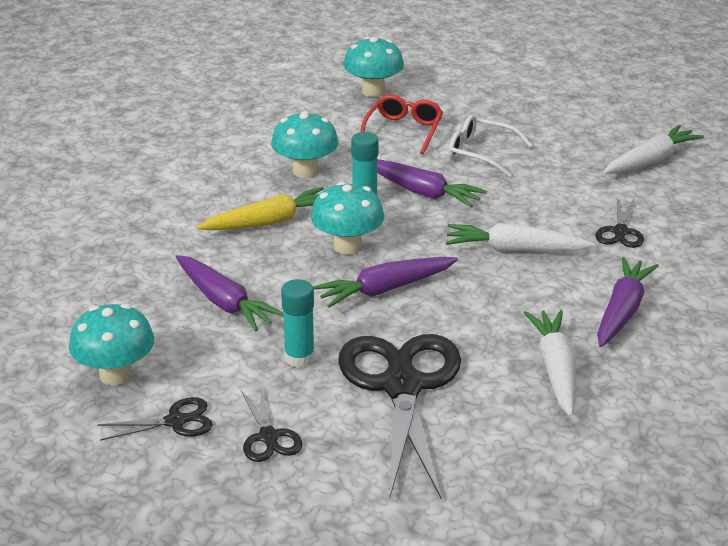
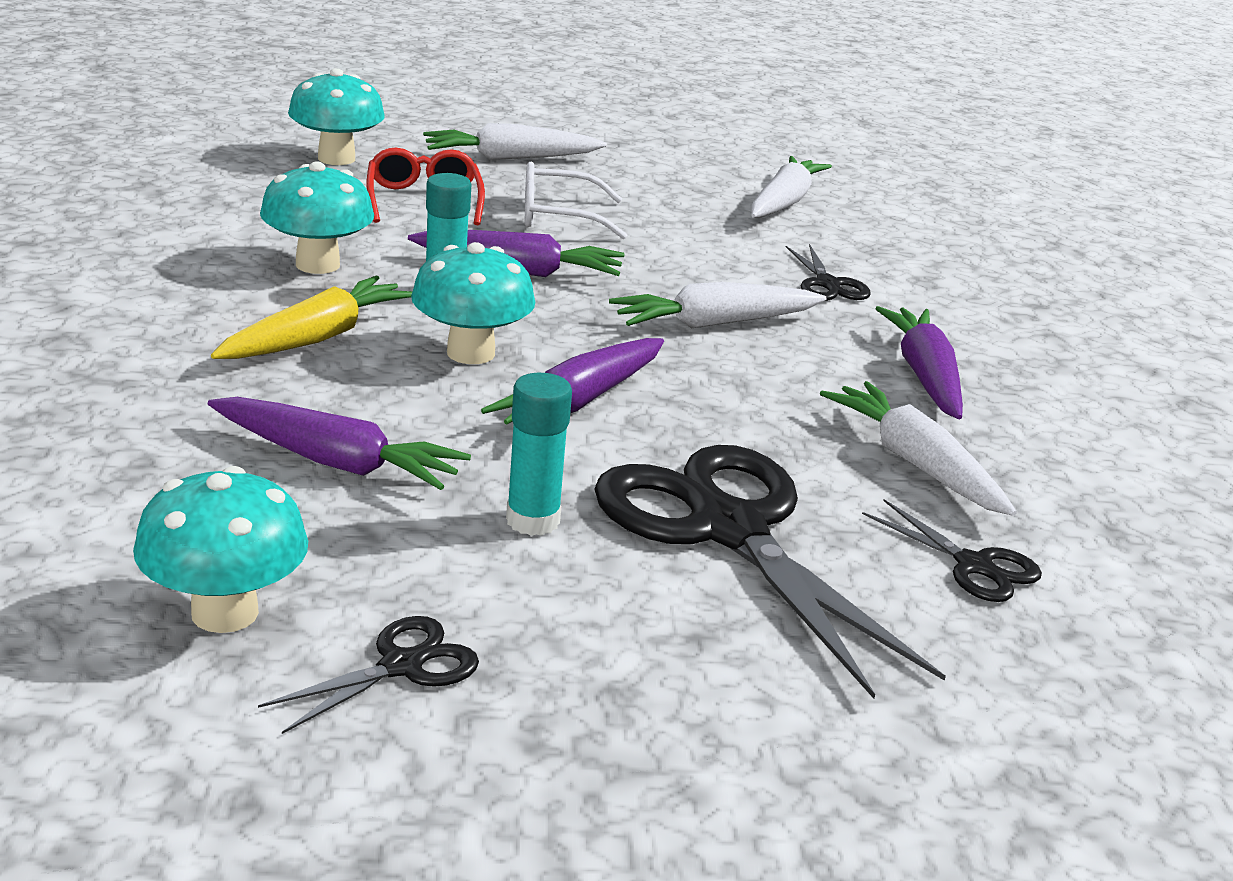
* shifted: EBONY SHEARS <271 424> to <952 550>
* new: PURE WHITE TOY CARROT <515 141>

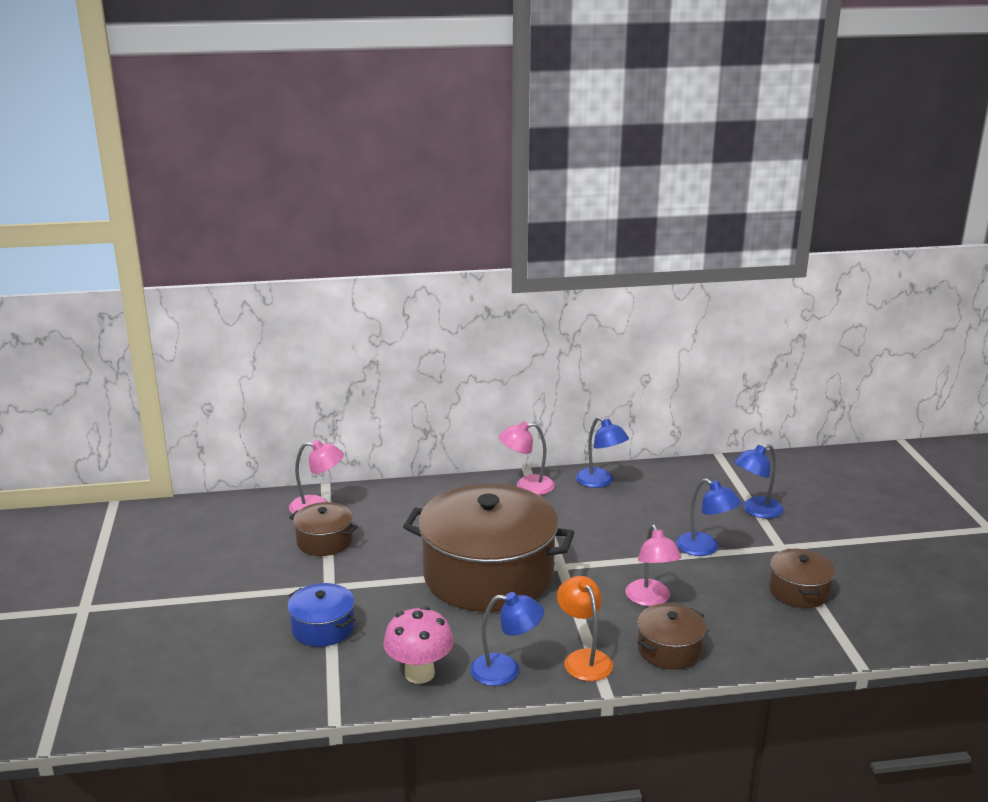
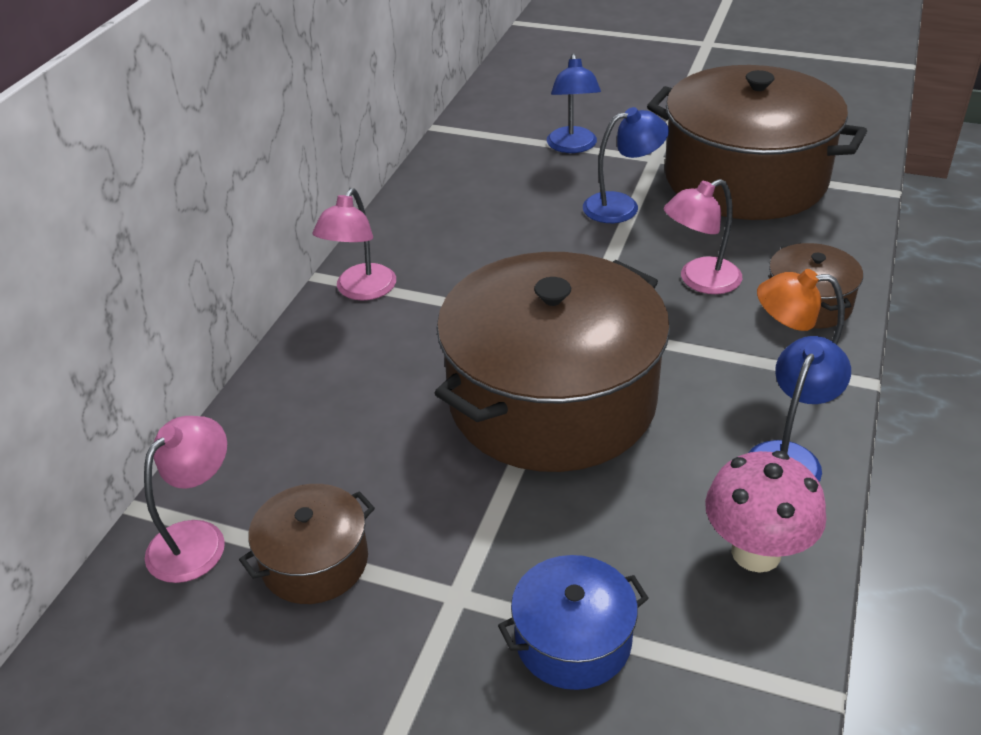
* gone: BLUE READING LAMP <602 452>
* rotated: ROSE-PINK READING LAMP <653 565> = <703 236> 135 degrees clockwise
* scaled: DARK BROWN COOKING POT <802 578> = <757 142> x2.23

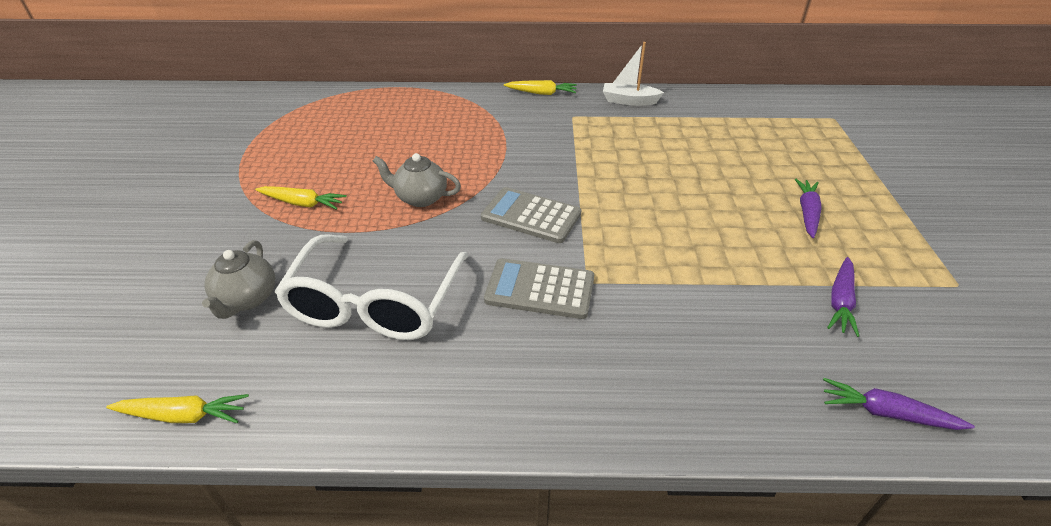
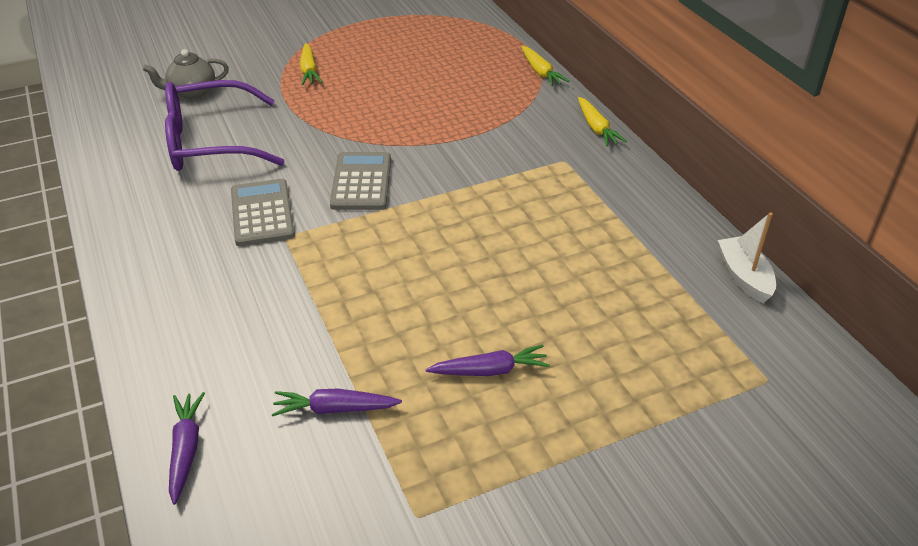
* shifted: PURE WHITE BOAT <633 74> to <747 257>
* gone: ASH-GREY TEAPOT <417 180>
* repainted: PURE WHITE EYEGLASSES <371 287> to VIOLET EYEGLASSES <225 125>
* shifted: YELLOW TOY CARROT <177 408> to <545 66>

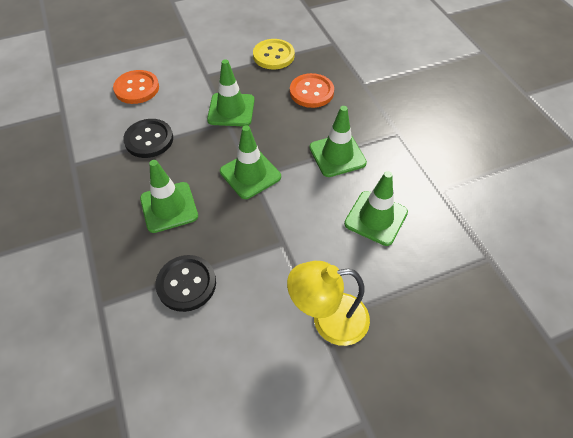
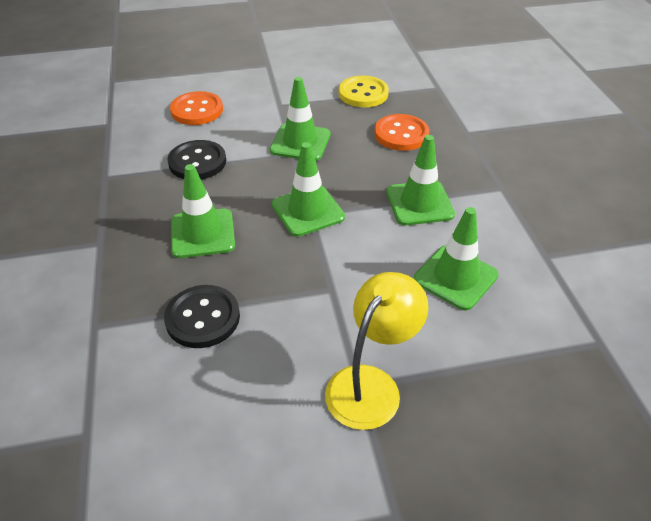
* rotated: YELLOW READING LAMP <328 303> = <377 351> 120 degrees clockwise

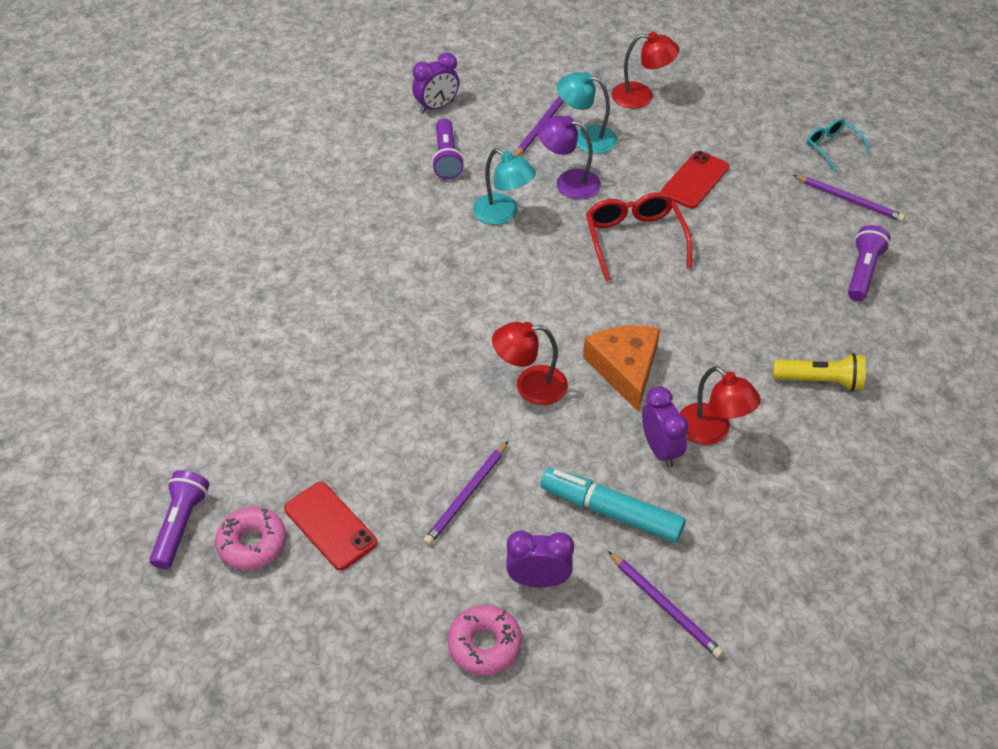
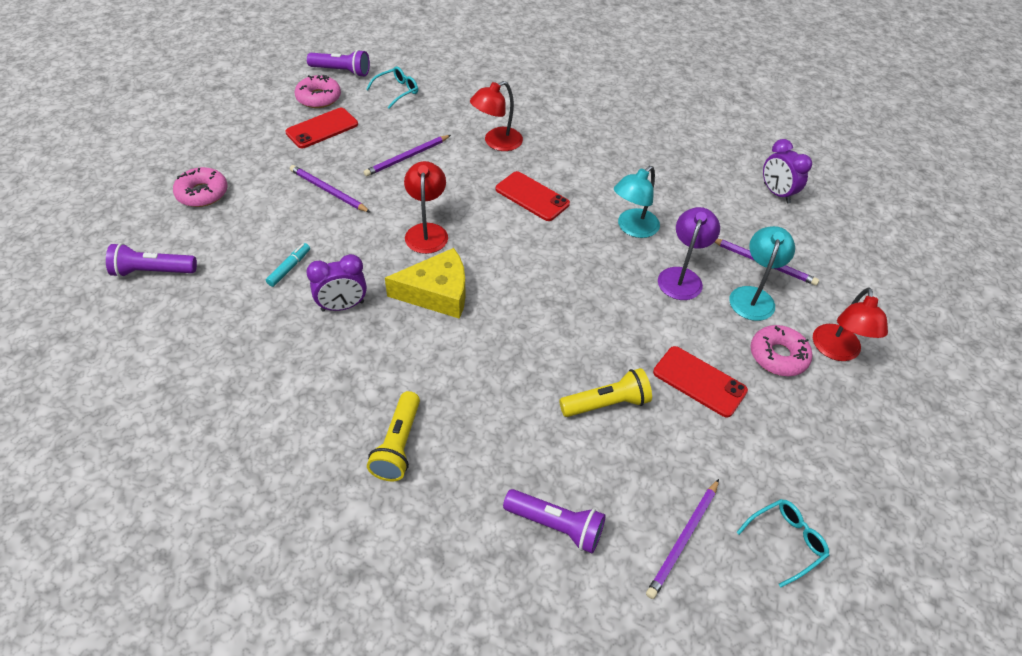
* shifted: VIOLET FLASHLIGHT <448 148> to <151 260>
* gone: RED EYEGLASSES <639 236>
* repainted: ORANGE-COLOURED CHEESE WEDGE <621 368> to YELLOW CHEESE WEDGE <425 283>
* shifted: RED READING LAMP <720 405> to <496 116>
* scaled: AQUA MARKER <613 505> = <288 265> x0.49
* gone: VIOLET ALARM CLOCK <540 559>
* shifted: VIOLET WOODEN PENCIL <666 604> to <407 156>
* new: AQUA EYEGLASSES <392 88>
* new: RED MOBILE PHONE <533 196>
* new: ROSE-PINK DONUT <781 350>
* new: YELLOW FLASHLIGHT <605 392>

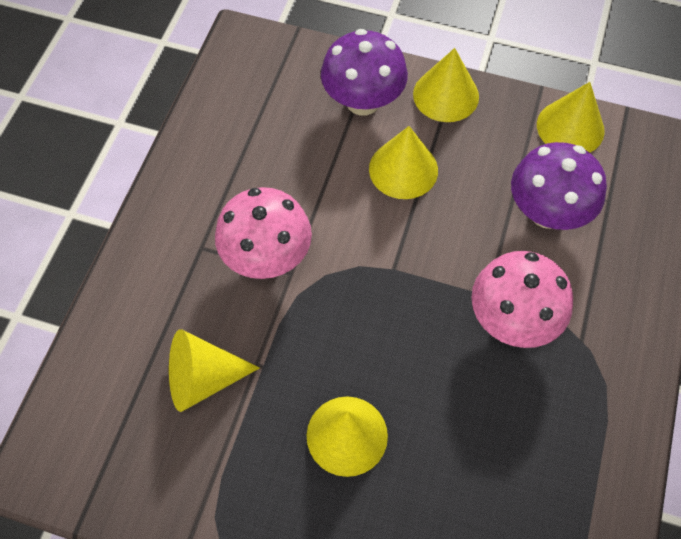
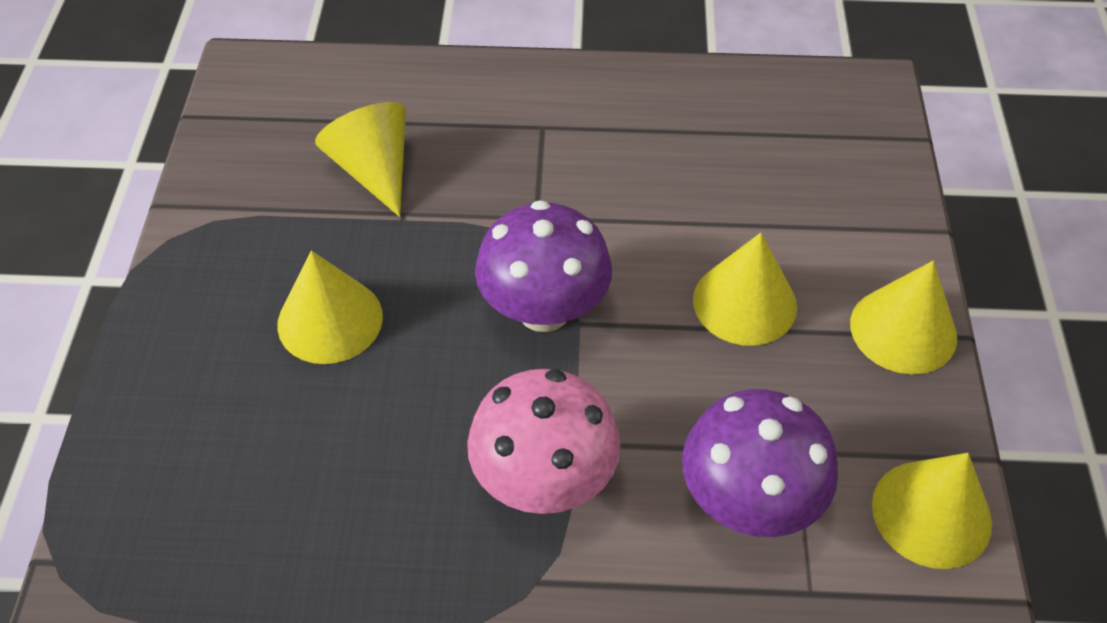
* shifted: VIOLET TOADSTOOL <364 72> to <543 266>
* gone: ROSE-PINK TOADSTOOL <263 233>

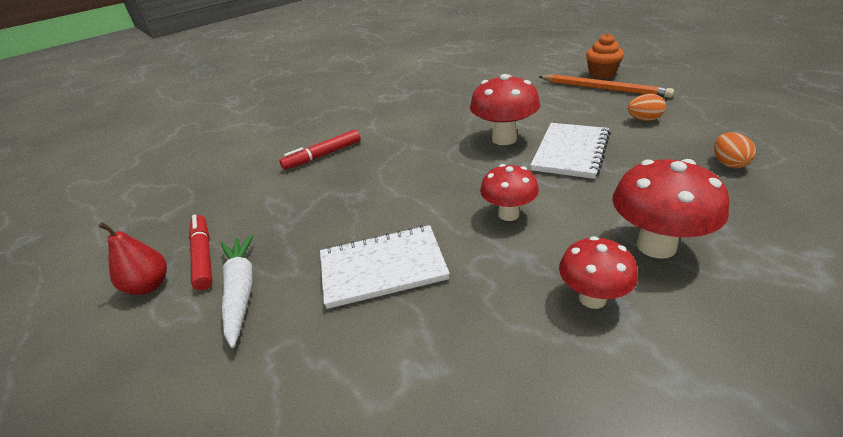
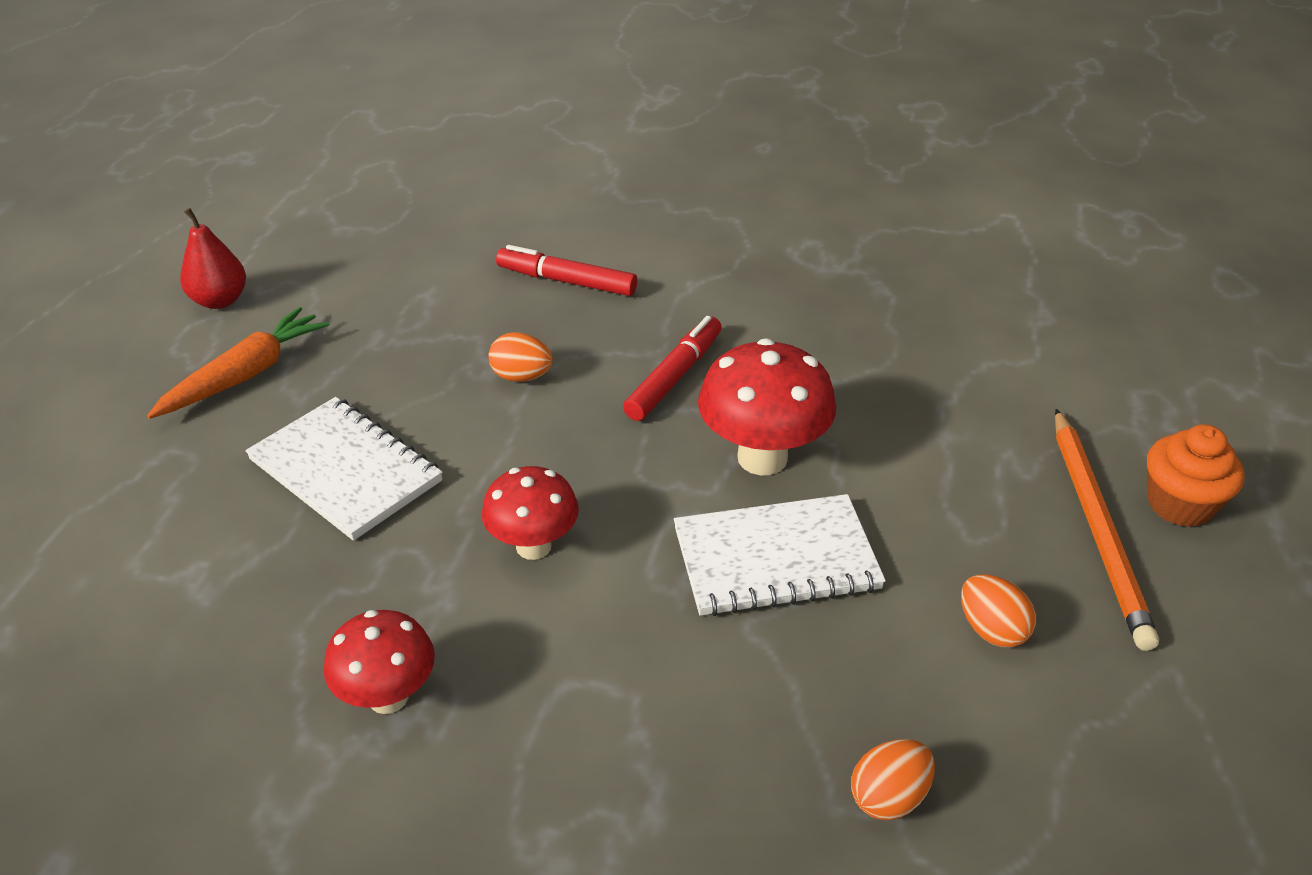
* gone: RED TOADSTOOL <670 209>
* shifted: RED MARKER <200 252> to <672 368>
* repainted: PURE WHITE TOY CARROT <237 291> to ORANGE-COLOURED TOY CARROT <238 363>
* new: ORANGE-COLOURED EGG SHAPE <521 357>

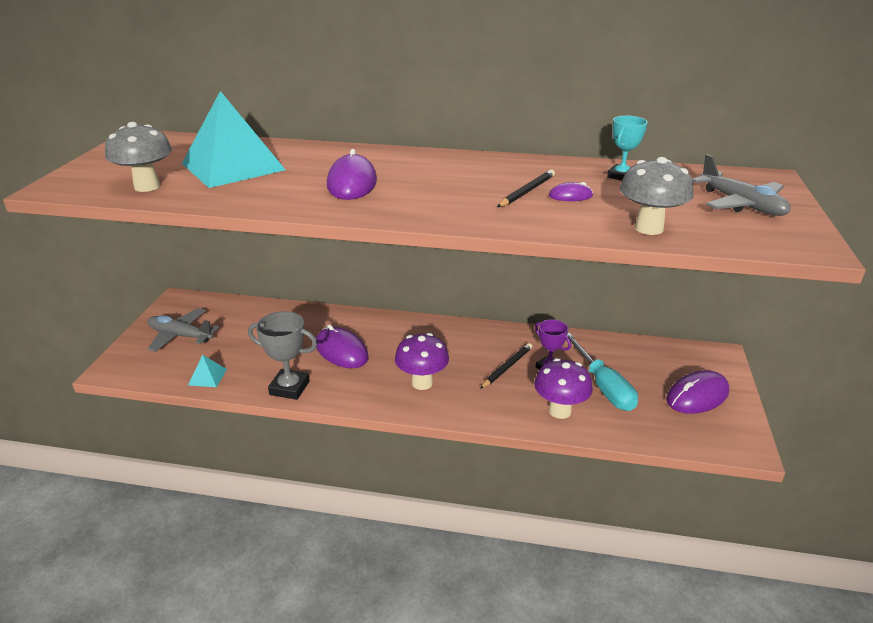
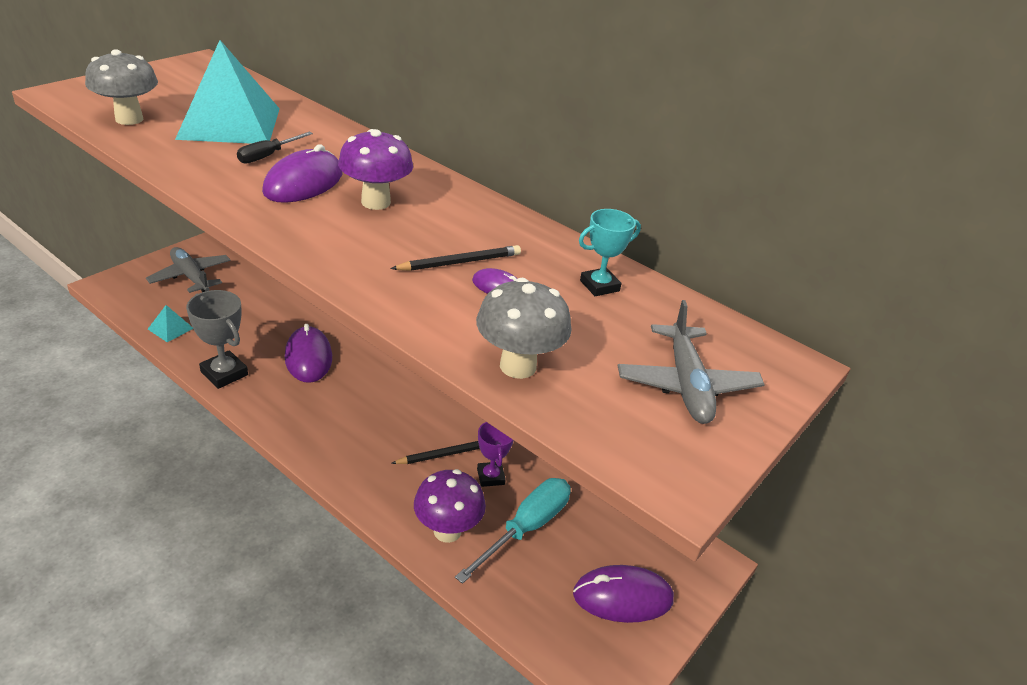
* shifted: VIOLET TOADSTOOL <422 361> to <375 169>
* rotated: AQUA FLAT SCREWDRIVER <602 372> = <513 531> 150 degrees counterclockwise
* new: EBONY FLAT SCREWDRIVER <275 148>

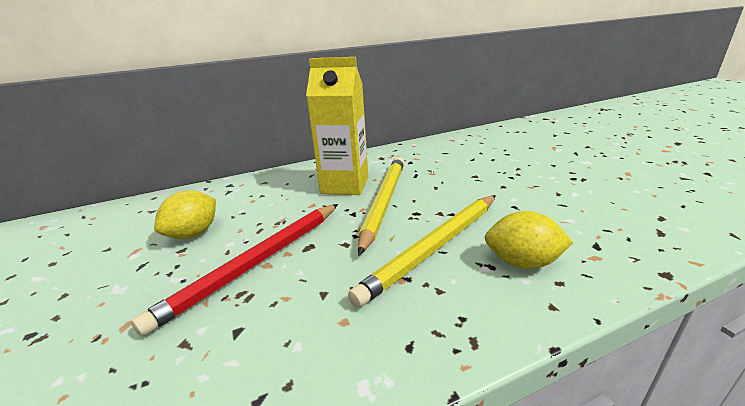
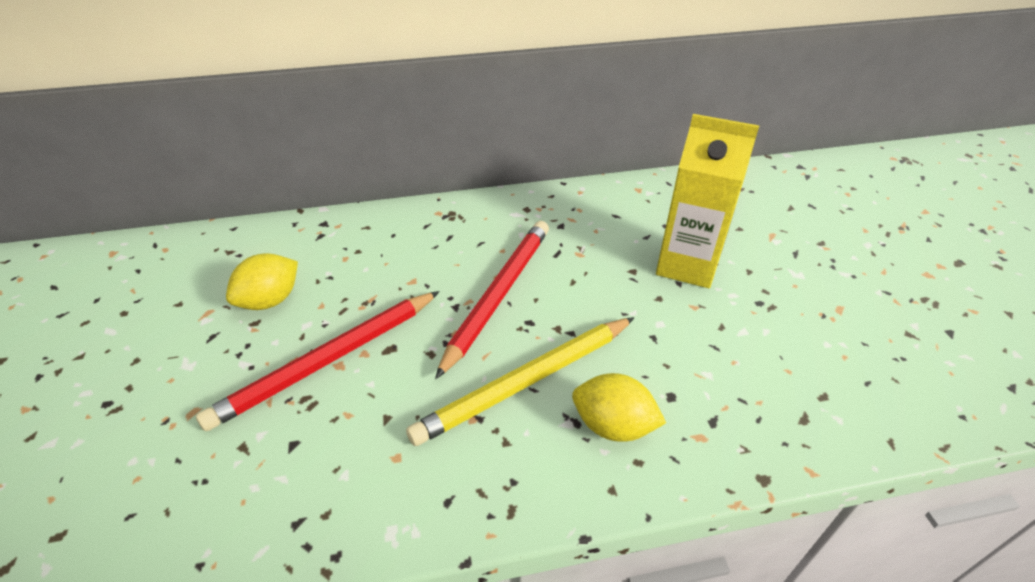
* shifted: YELLOW CARTON <337 126> to <707 201>
* repainted: YELLOW WOODEN PENCIL <381 206> to RED WOODEN PENCIL <492 300>

